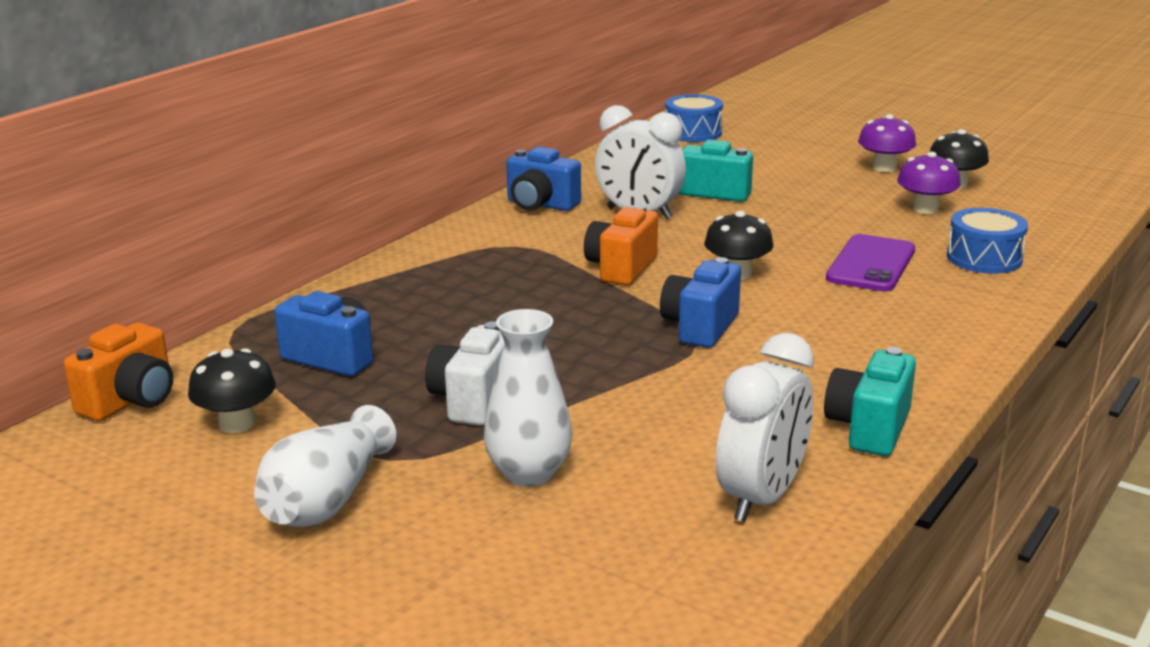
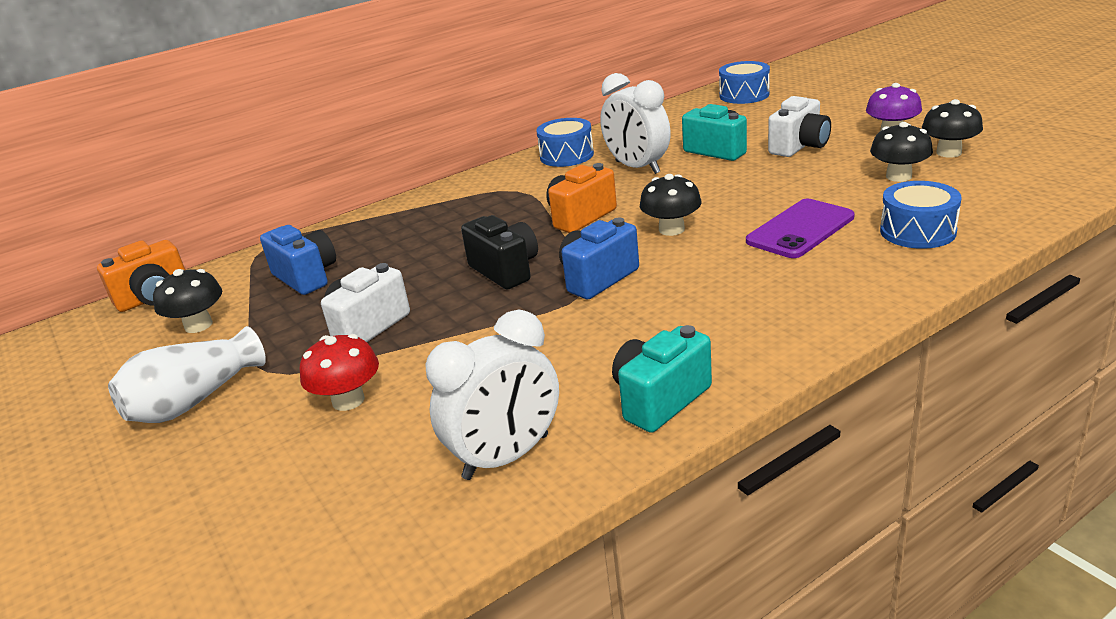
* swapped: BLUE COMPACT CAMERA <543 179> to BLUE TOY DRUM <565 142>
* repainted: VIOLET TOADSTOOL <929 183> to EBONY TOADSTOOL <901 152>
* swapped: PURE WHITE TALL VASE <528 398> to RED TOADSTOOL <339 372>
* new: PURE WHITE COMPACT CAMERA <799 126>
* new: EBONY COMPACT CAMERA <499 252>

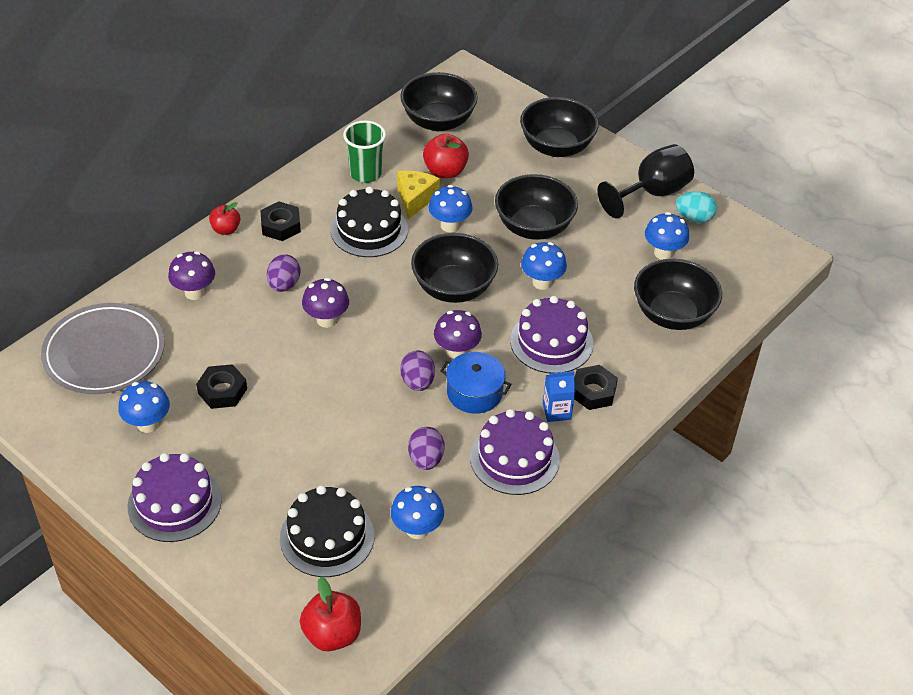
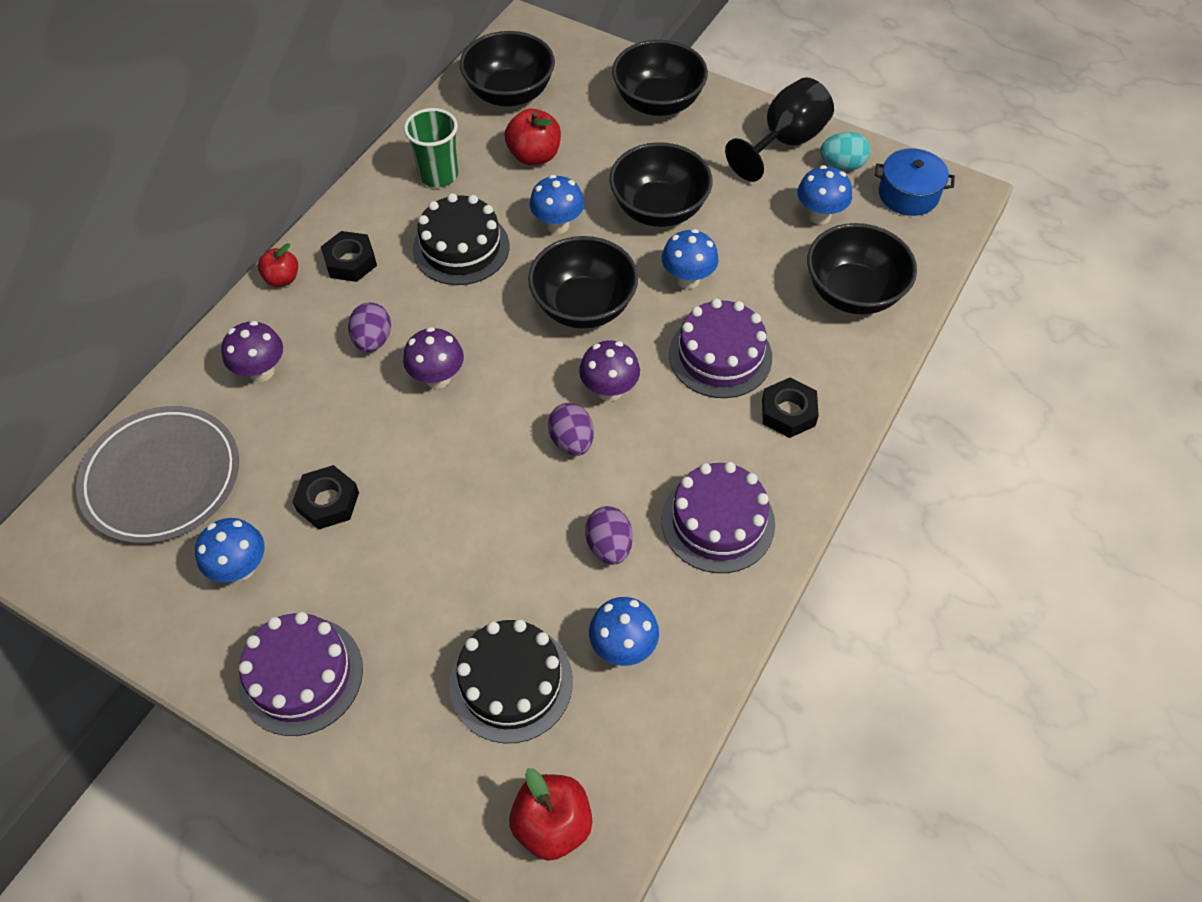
* gone: YELLOW CHEESE WEDGE <418 195>
* shifted: BLUE COOKING POT <476 383> to <915 182>
* gone: BLUE CARTON <559 396>

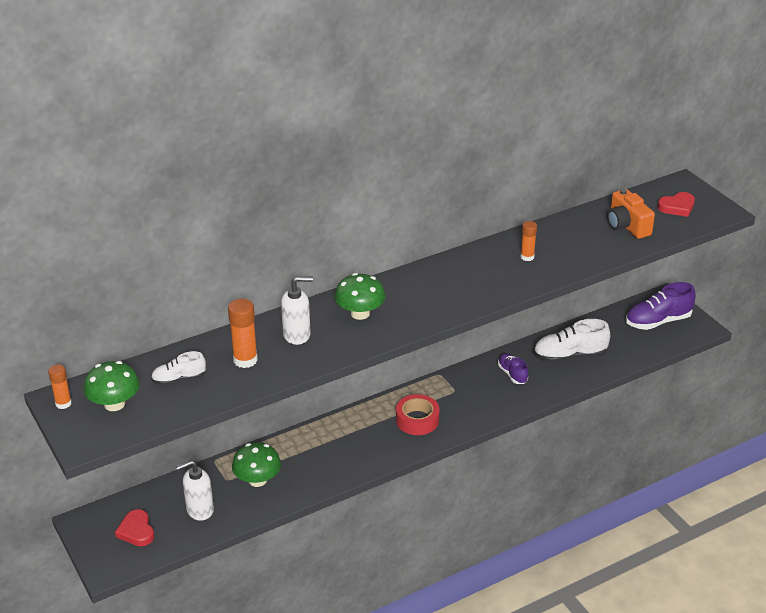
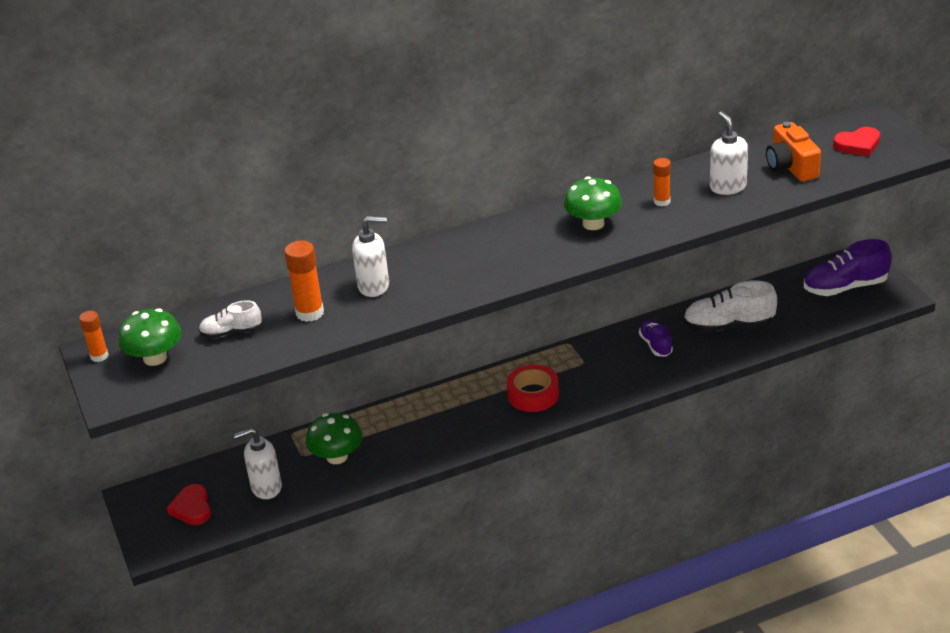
* shifted: GREEN TOADSTOOL <360 296> to <593 203>
* new: PURE WHITE PUMP BOTTLE <729 153>

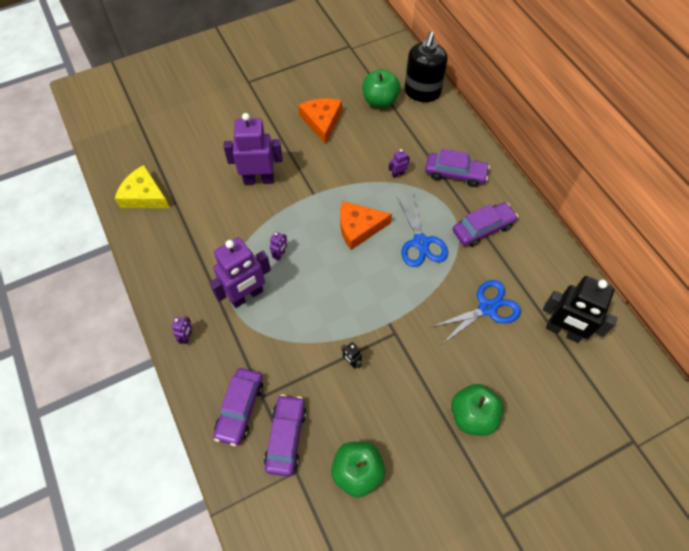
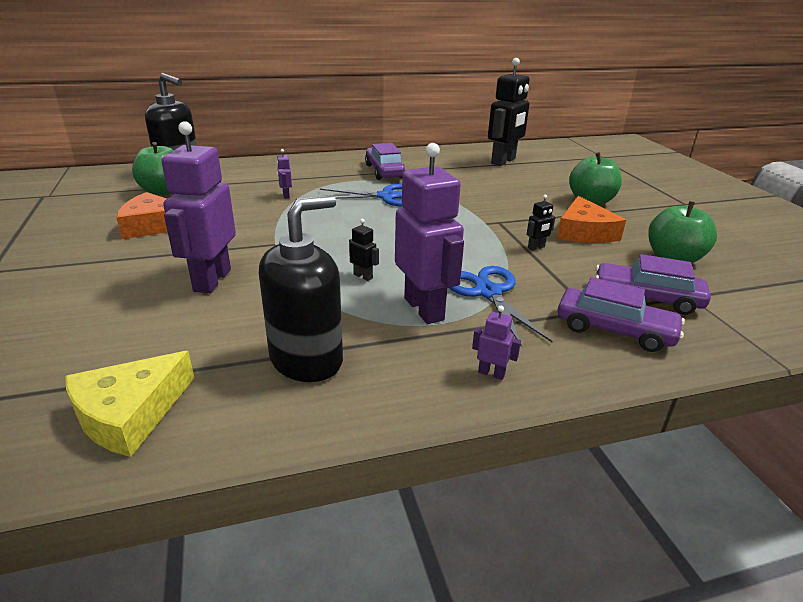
* gone: VIOLET TOY CAR <457 168>
* shifted: ORANGE-COLOURED CHEESE WEDGE <366 225> to <591 219>
* repainted: VIOLET TOY ROBOT <278 246> to EBONY TOY ROBOT <364 250>
* shifted: BLUE SHEARS <476 312> to <500 306>
* new: EBONY PUMP BOTTLE <301 288>

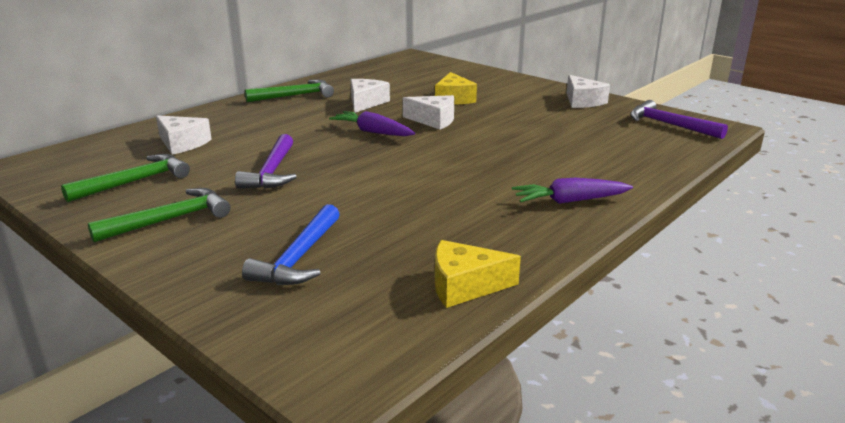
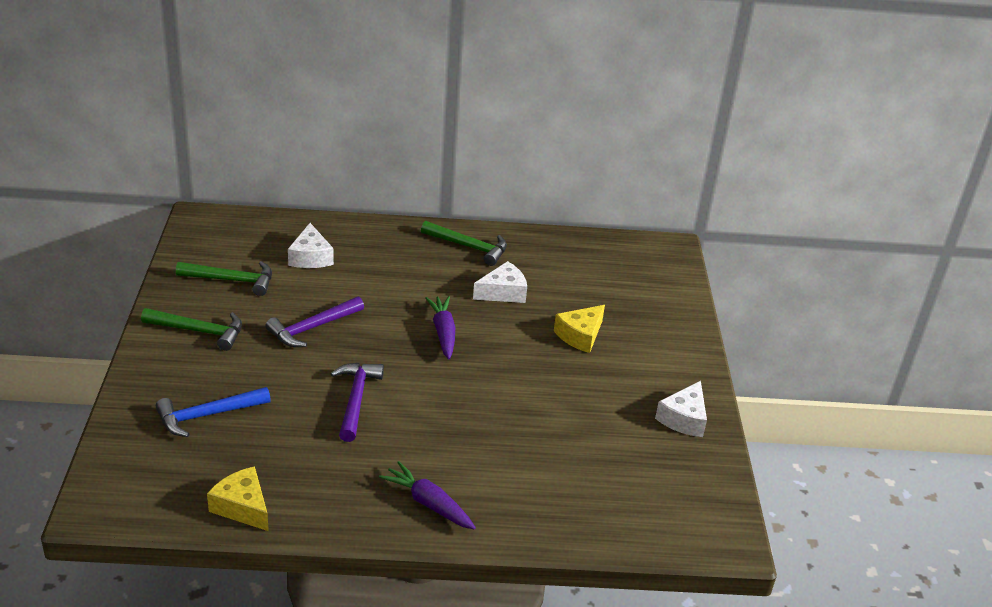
* gone: PURE WHITE CHEESE WEDGE <428 112>
* shifted: VIOLET CARPENTER'S HAMMER <679 119> to <357 402>

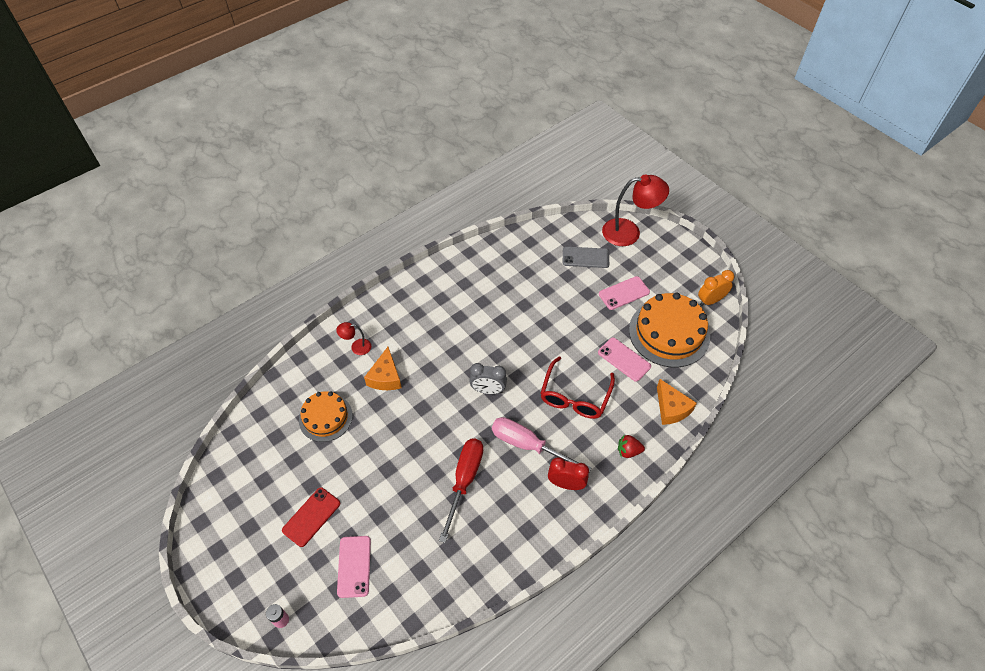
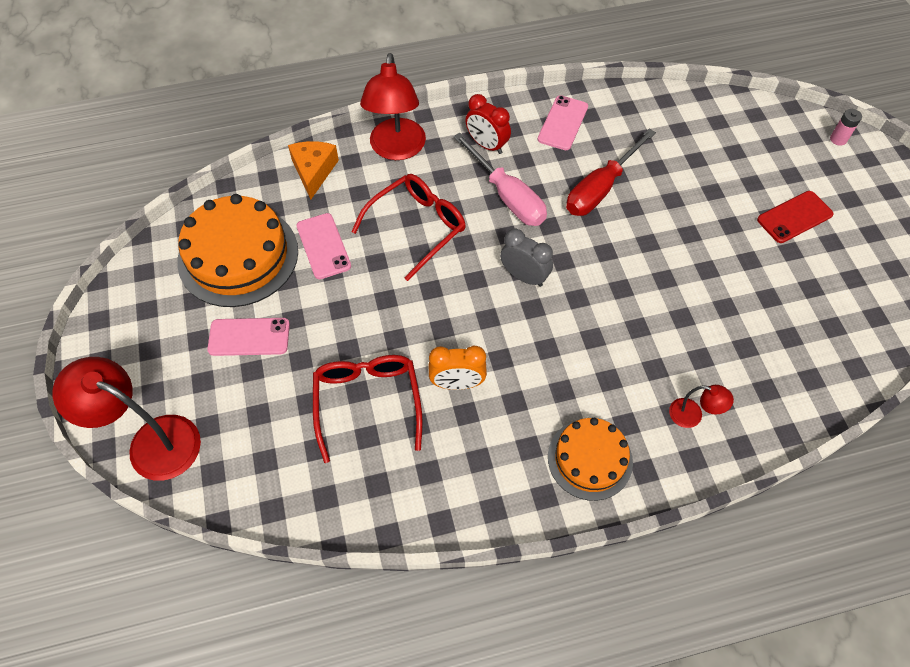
* gone: ASH-GREY MOBILE PHONE <586 257>
* shifted: ORANGE-COLOURED ALARM CLOCK <716 288> to <458 368>
* gone: ORANGE-COLOURED CHEESE WEDGE <383 368>
* shifted: ORANGE-COLOURED CAKE <326 416> to <590 459>
* swapped: RED BERRY <631 446> to RED READING LAMP <393 106>
* shifted: ROSE-PINK MOBILE PHONE <354 567> to <563 122>
* new: RED EYEGLASSES <368 409>

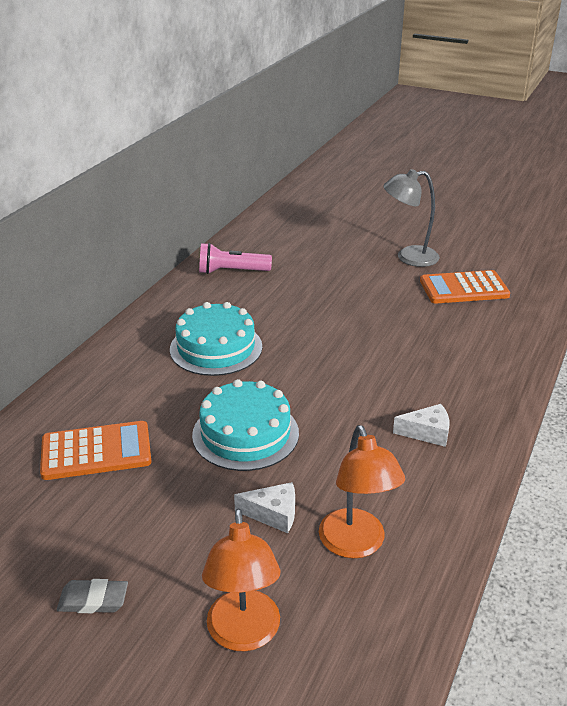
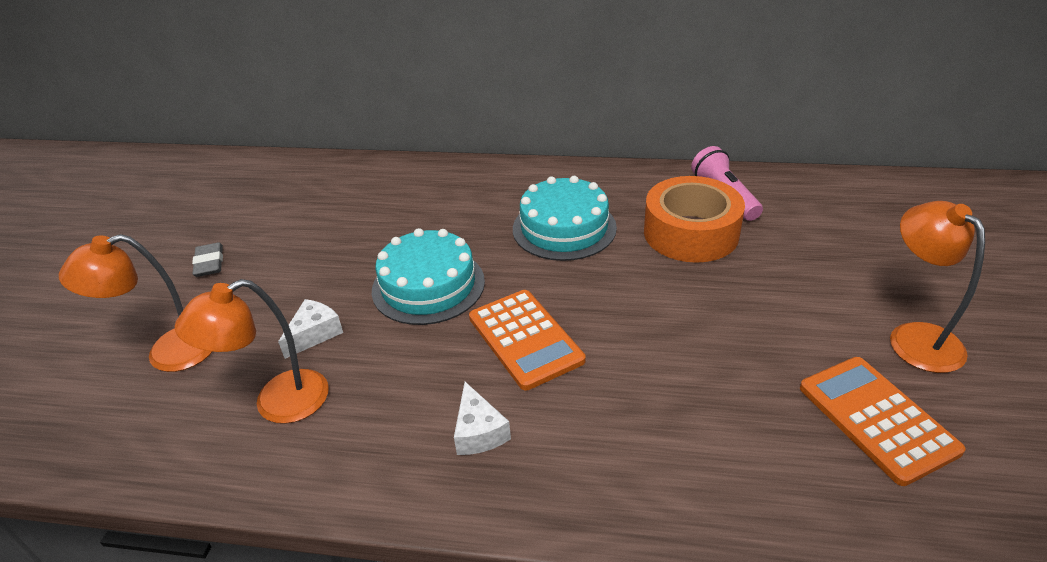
* repainted: ASH-GREY READING LAMP <411 218> to ORANGE-COLOURED READING LAMP <937 287>
* shifted: ORANGE-COLOURED CALCULATOR <96 450> to <527 340>
* rotated: PURE WHITE CHEESE WEDGE <264 507> = <310 329> 135 degrees counterclockwise
* new: ORANGE-COLOURED ROLL OF TAPE <694 219>

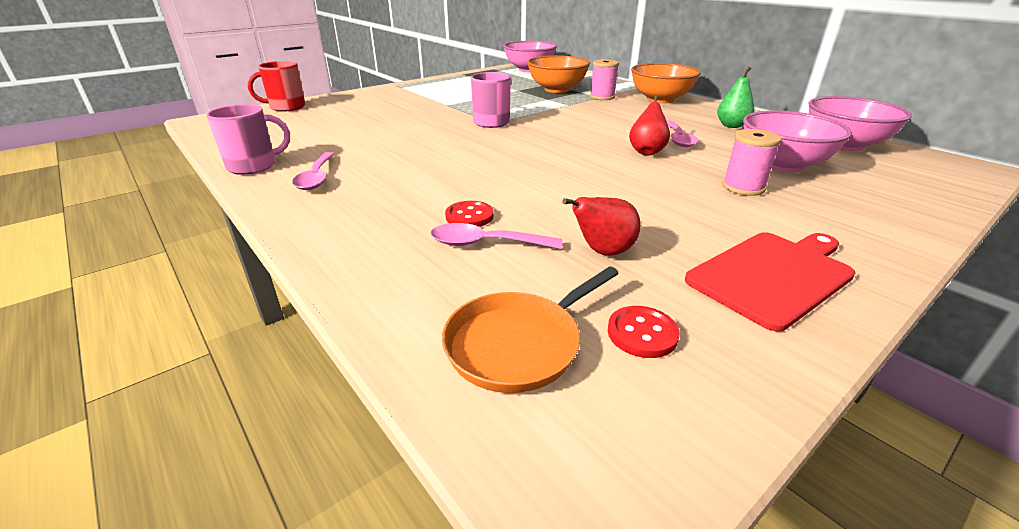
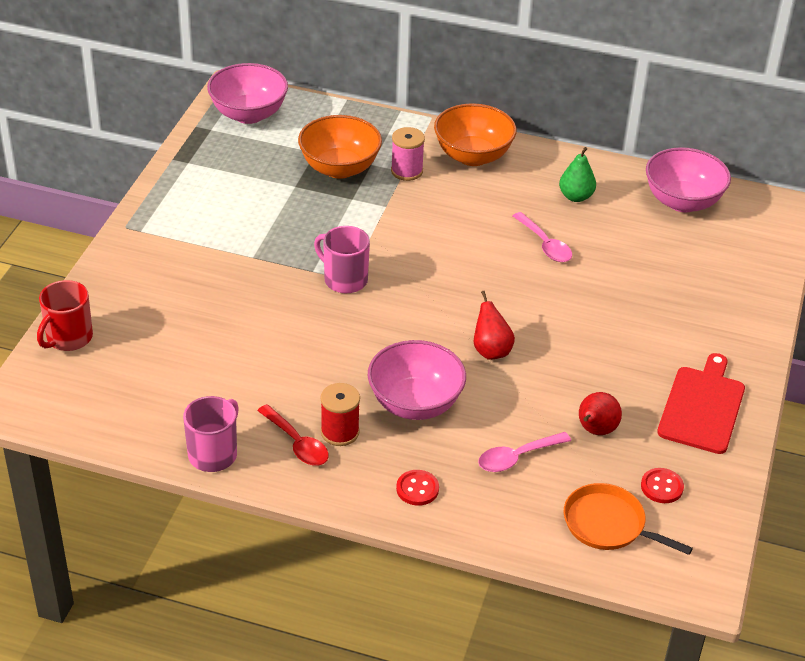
* shifted: RED PEAR FRUIT <649 125> to <494 325>
* shifted: ROSE-PINK SERVING BOWL <797 141> to <417 380>
* gone: ROSE-PINK REEL OF THREAD <752 162>
* repainted: ROSE-PINK SPOON <313 171> to RED SPOON <293 435>
* shifted: RED BUTTON <469 214> to <417 488>
* rotated: ORANGE-COLOURED FRYING PAN <530 329> = <628 519> 105 degrees clockwise
* new: RED REEL OF THREAD <340 414>

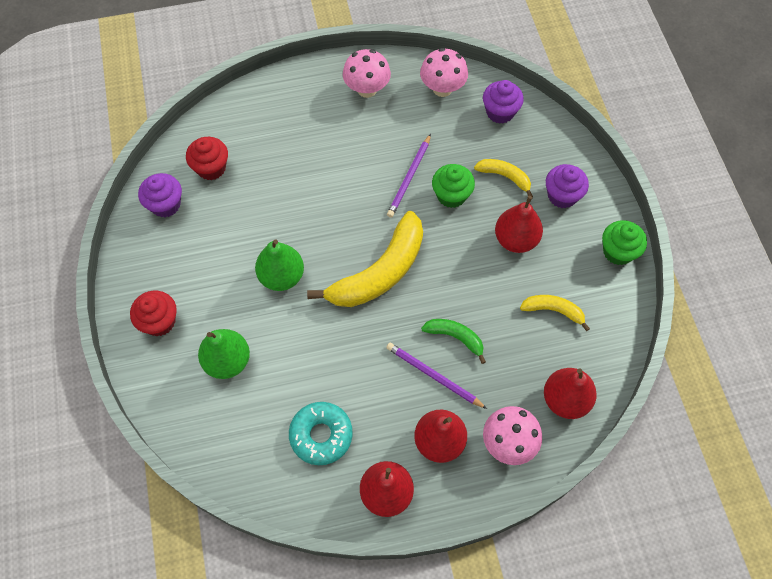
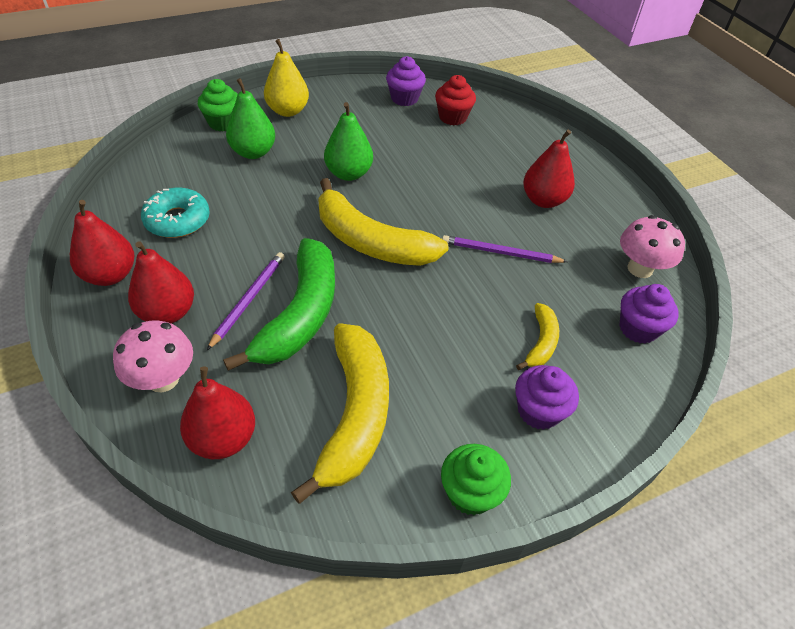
* gone: ROSE-PINK TOADSTOOL <367 73>
* shifted: GREEN CUPCAKE <453 186> to <218 105>
* shifted: RED PEAR FRUIT <519 224> to <549 169>
* swapped: RED CUPCAKE <153 313> to YELLOW PEAR FRUIT <286 78>
* scaled: YELLOW BANANA FRUIT <555 313> = <340 414> x2.04
* scaled: GREEN BANANA FRUIT <453 341> = <279 304> x2.04

